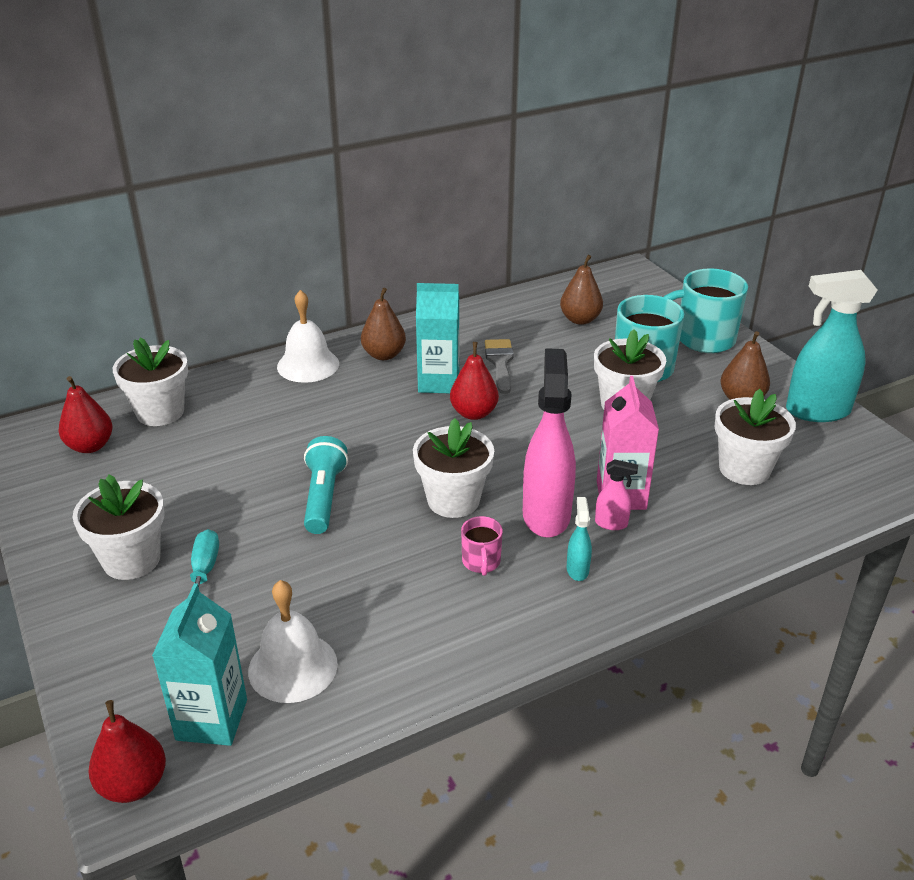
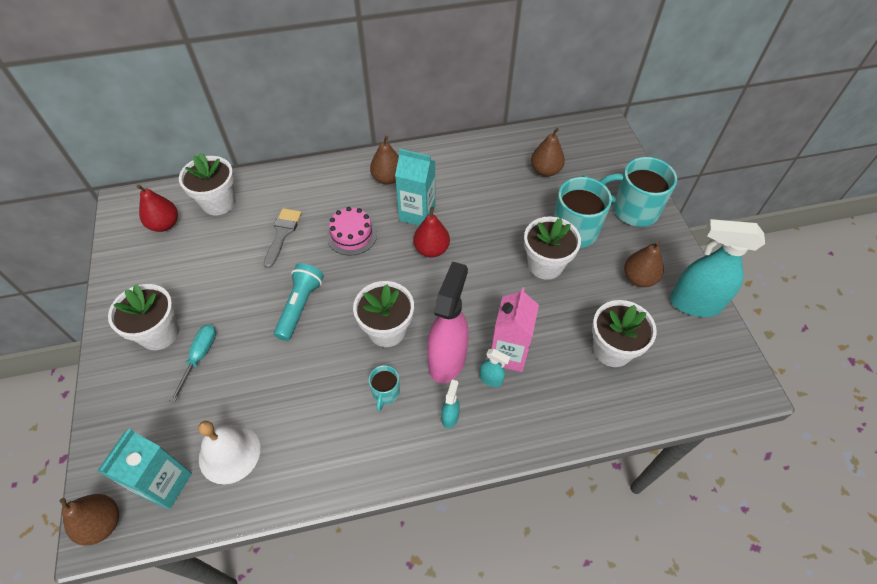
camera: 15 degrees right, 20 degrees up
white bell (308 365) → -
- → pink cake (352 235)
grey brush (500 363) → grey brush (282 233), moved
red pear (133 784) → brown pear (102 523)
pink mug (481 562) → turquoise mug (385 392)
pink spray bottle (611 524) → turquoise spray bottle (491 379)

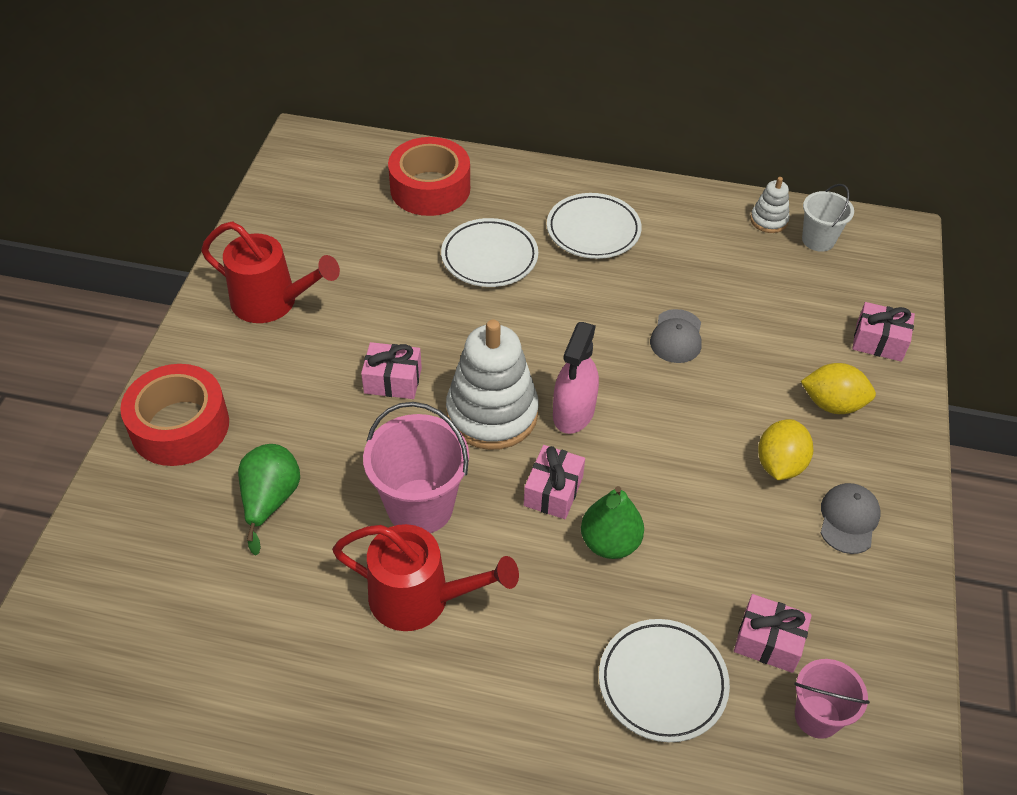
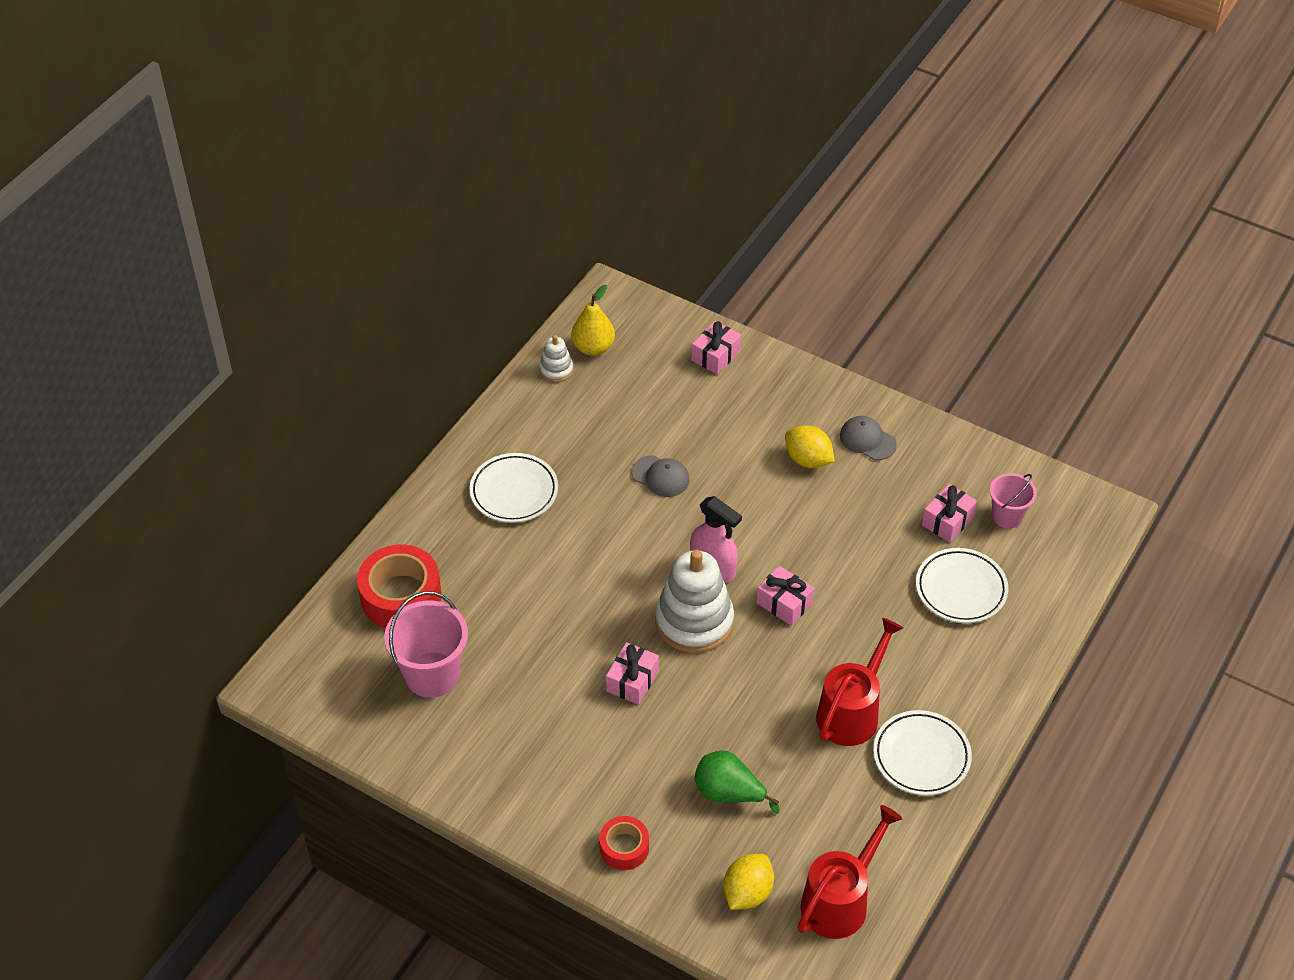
camera: 70 degrees left, 0 degrees up
green pear (610 543) → -
red watering can (272 302) → red watering can (840 900), moved
pink bucket (420 506) → pink bucket (432 675), moved
white plate (489 257) → white plate (921 756), moved
yellow lemon (832 404) → yellow lemon (747 893), moved
white bucket (818 240) → yellow pear (593 347)
red tape (180 426) → red tape (624 847), x0.56

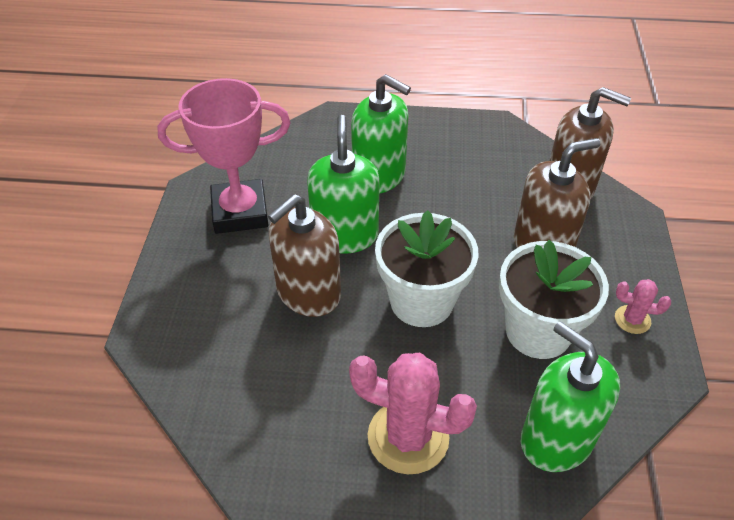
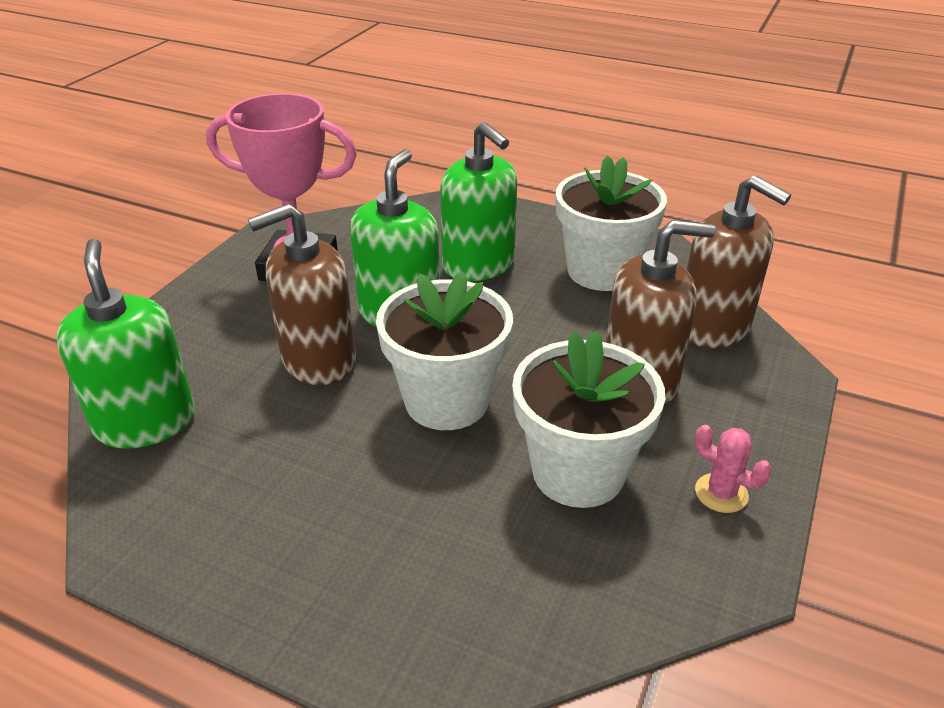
camera: 20 degrees right, 10 degrees down
pink cactus (408 437) → -
- → white flower pot (602 271)
green soap dispenser (556 439) → green soap dispenser (145 422), moved

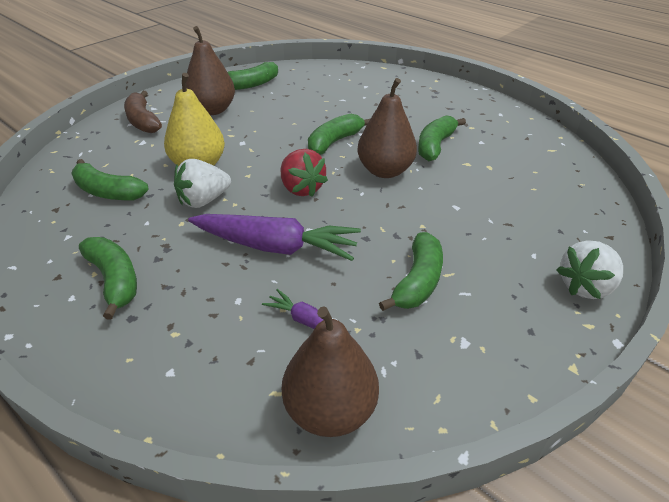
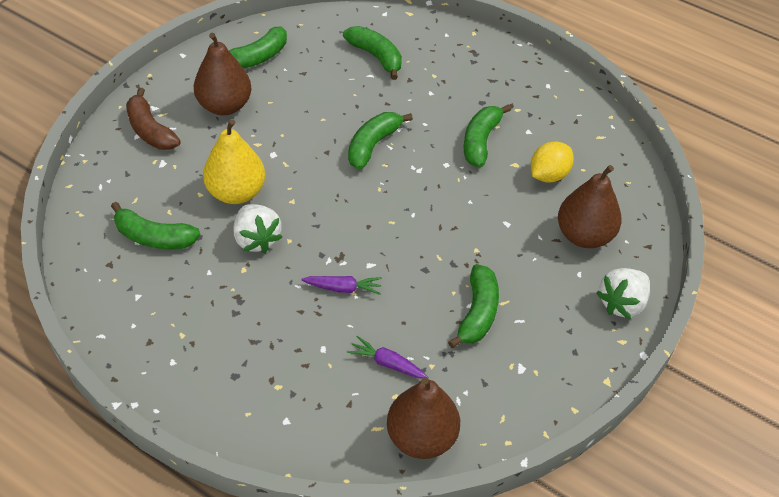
camera: 10 degrees left, 10 degrees up
red strawberry (301 188) → -
- → yellow lemon (548 175)
green banana (115 280) → green banana (376 56), moved
brown pear (385 171) → brown pear (584 235), moved
white strawberry (203 200) → white strawberry (257 239), 75 degrees counterclockwise
purple carrot (276 247) → purple carrot (343 288), x0.49

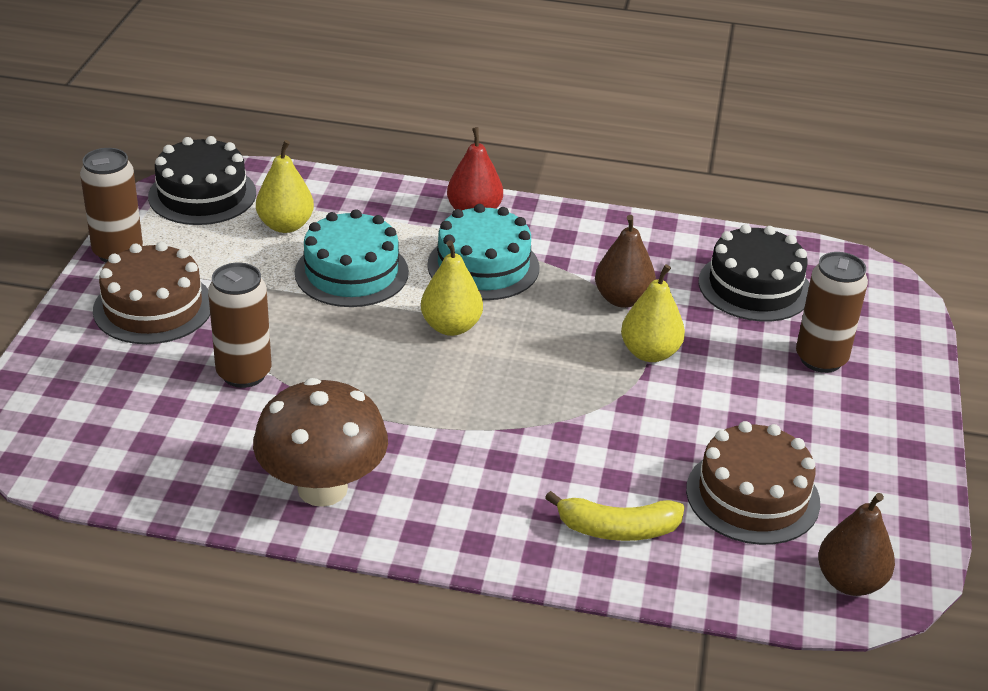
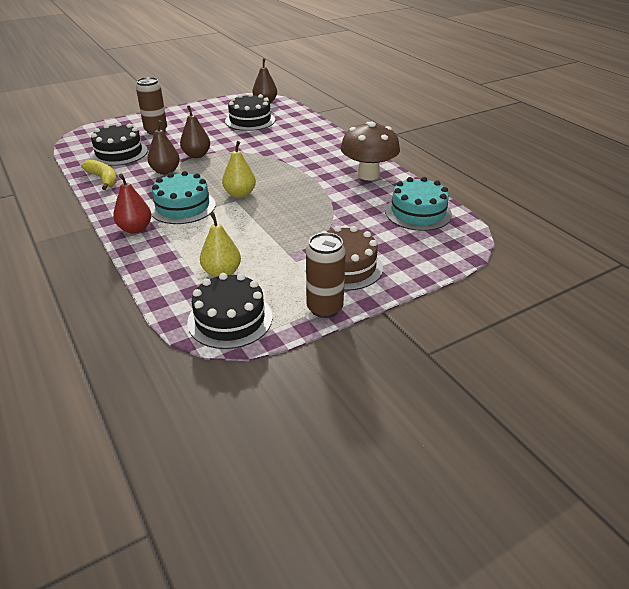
camera: 130 degrees left, 0 degrees up
brown can (244 373) → -
turquoise cake (351 272) → turquoise cake (418 213), moved
yellow banana (617 529) → yellow banana (103 179), moved
yellow pear (650 353) → brown pear (196 155)
brown cake (752 496) → black cake (250 120)

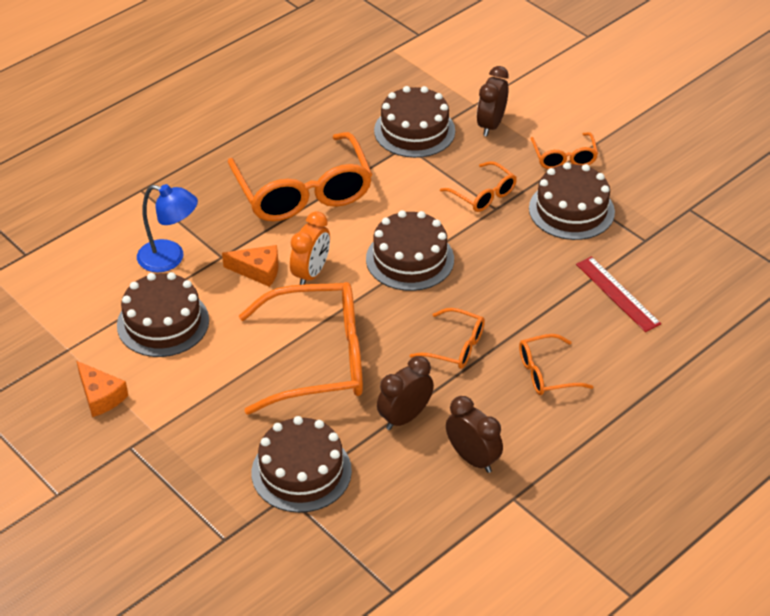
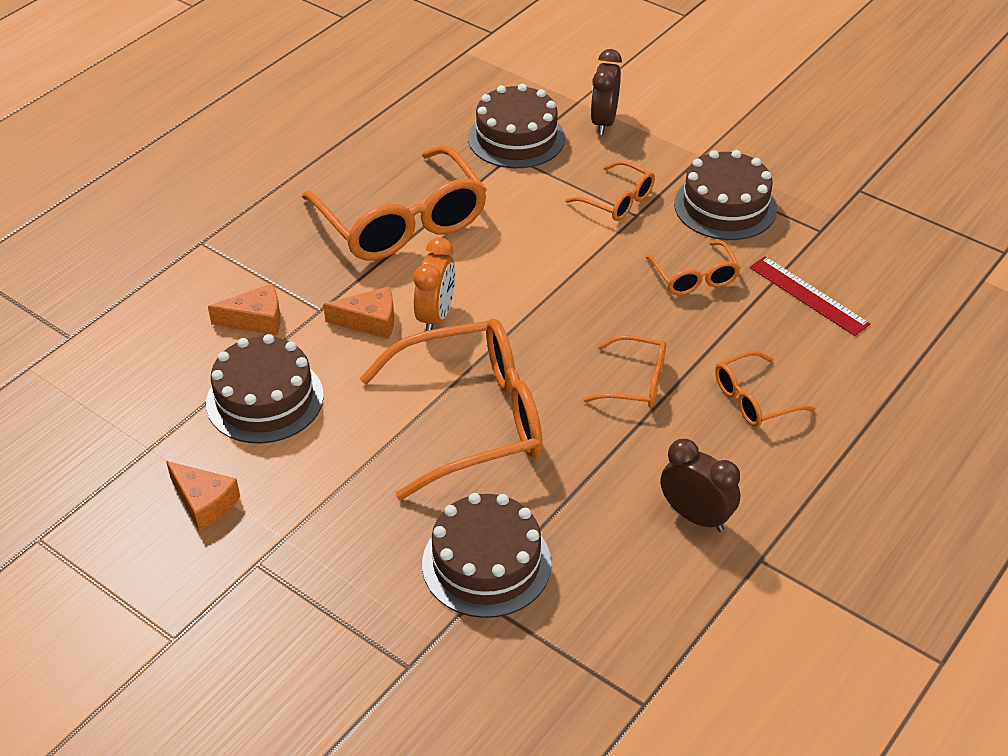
camera: 10 degrees left, 0 degrees up
brown cake (410 259) → -
brown clock (404 417) → -
orange glasses (564 158) → orange glasses (695 278), moved
blue lamp (170 258) → orange cheese (256 320)

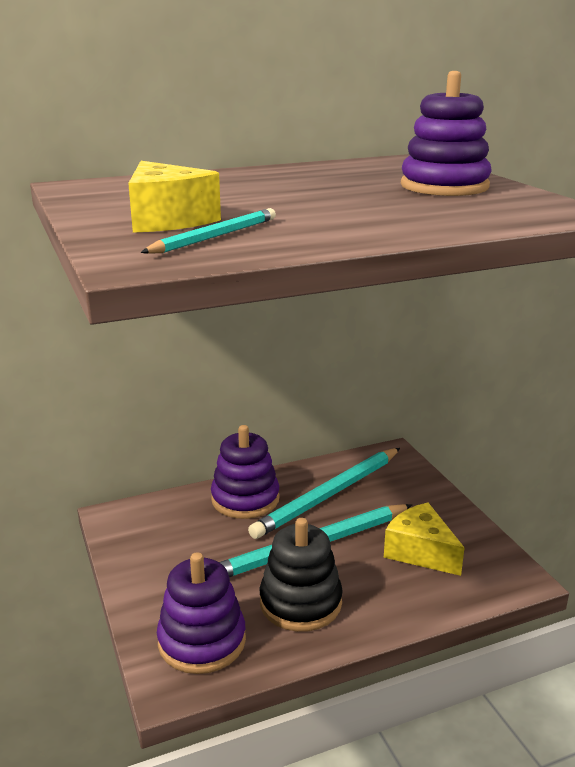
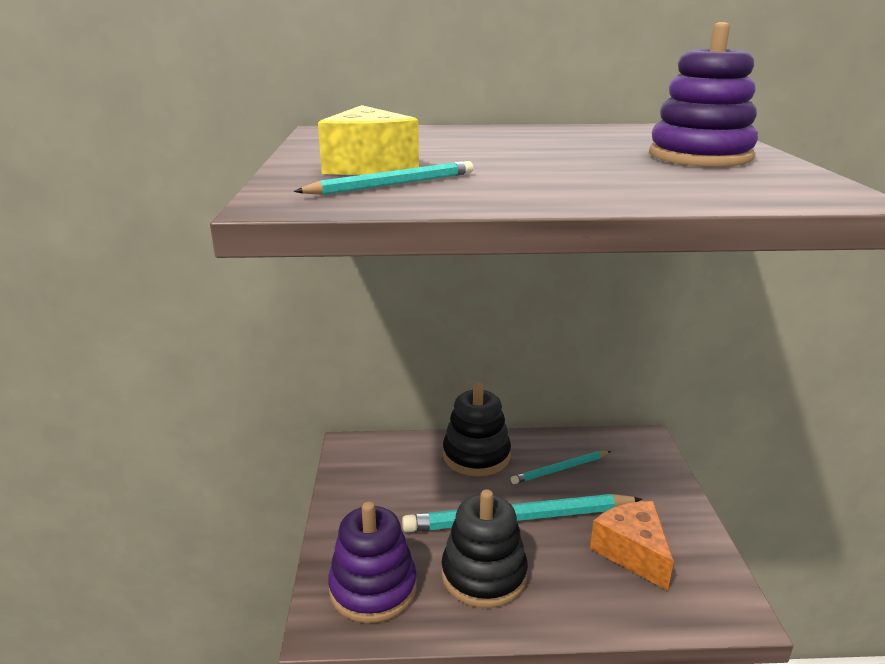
camera: 20 degrees right, 0 degrees up
purple stacking toy (245 499) → black stacking toy (476 455)
yellow cheese (420 551) → orange cheese (632 552)
turquoise pencil (329 495) → turquoise pencil (560 469), x0.52

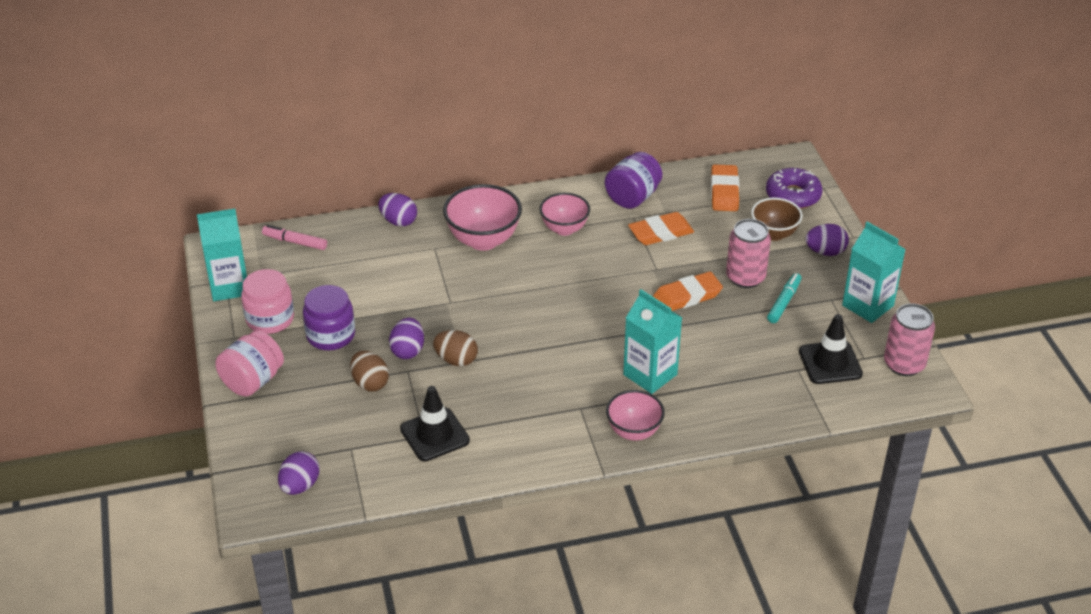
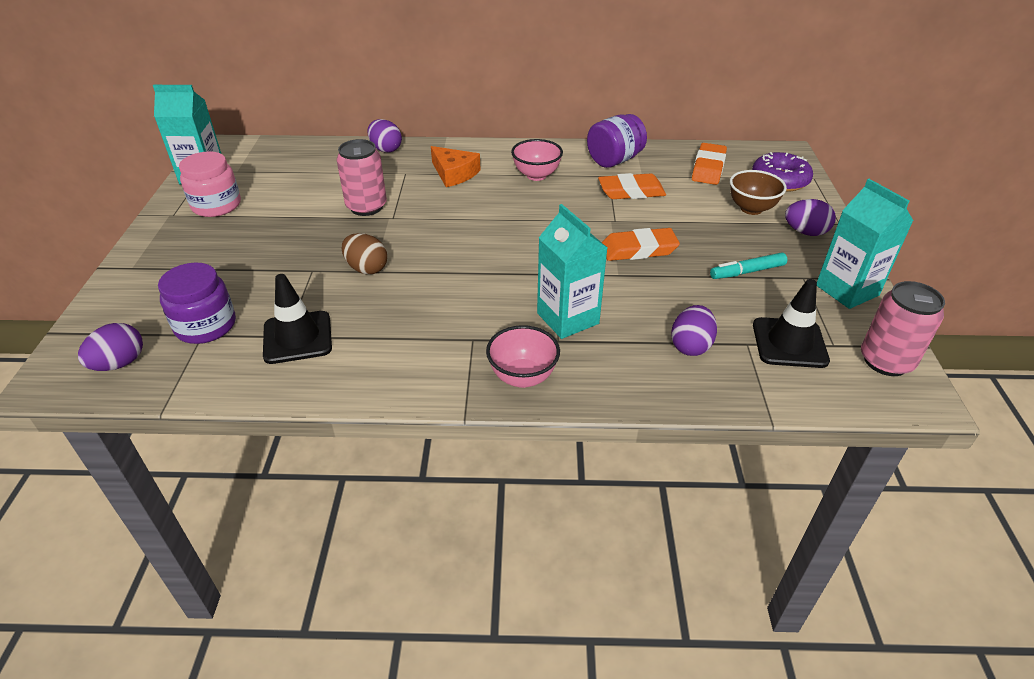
camera: 15 degrees right, 0 degrees up
pink jar (253 381) → -
pink marker (295 242) → -
brown egg (370 383) → -
purple jar (331 335) → purple jar (206 326), moved
purple egg (408 350) → purple egg (690 346), moved
pink can (745 277) → pink can (366 207), moved
pink bowl (483 240) → orange cheese (454 173)
turquoise marker (784 302) → turquoise marker (747 272), 150 degrees counterclockwise

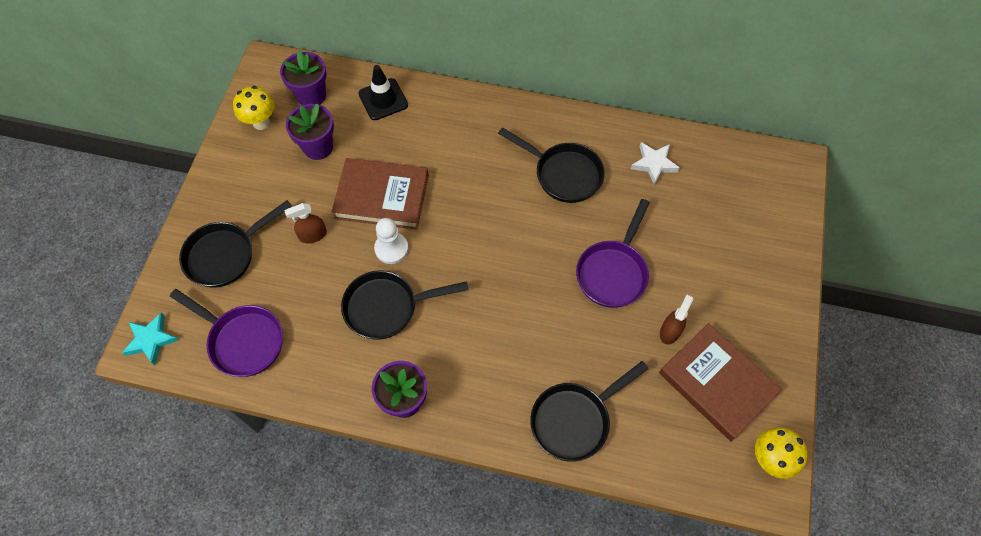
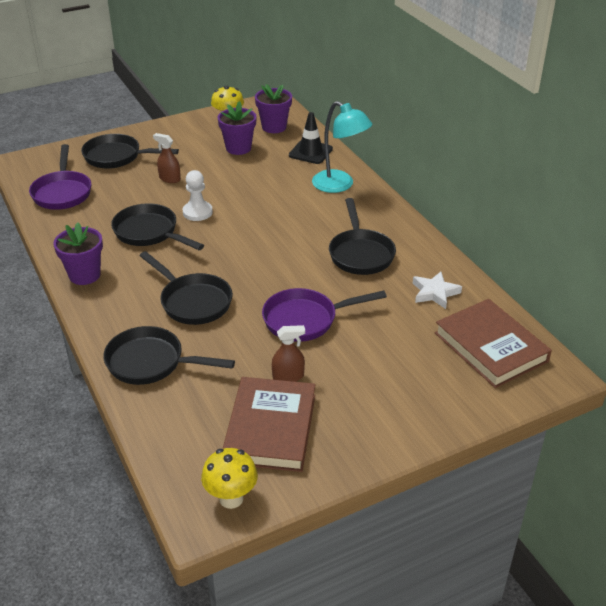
camera: 50 degrees right, 25 degrees down
turquoise star (151 340) → -
- → black pan (193 301)
- → turquoise lamp (339 185)
brown book (382 196) → brown book (490 347), moved

